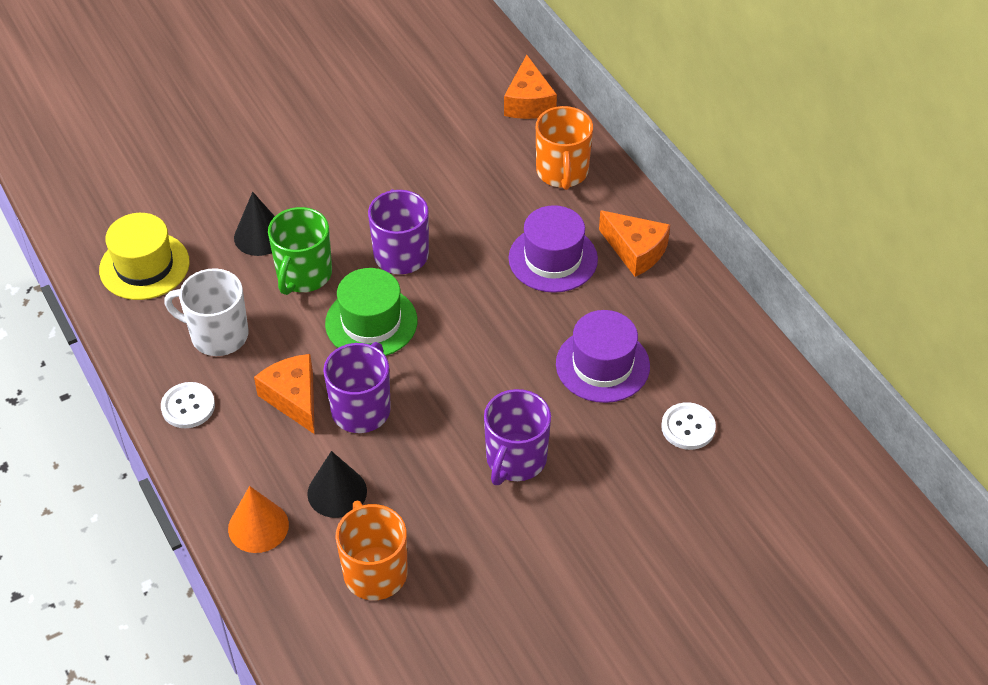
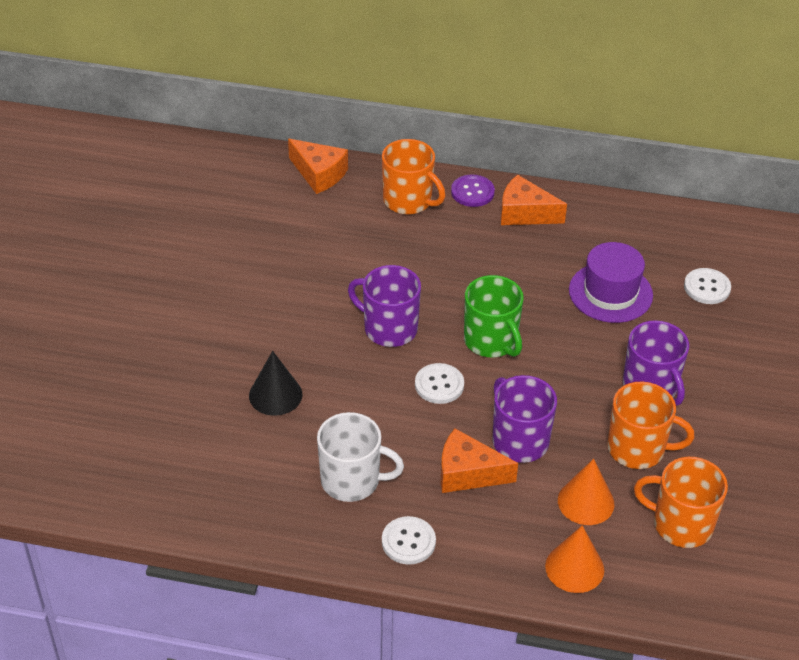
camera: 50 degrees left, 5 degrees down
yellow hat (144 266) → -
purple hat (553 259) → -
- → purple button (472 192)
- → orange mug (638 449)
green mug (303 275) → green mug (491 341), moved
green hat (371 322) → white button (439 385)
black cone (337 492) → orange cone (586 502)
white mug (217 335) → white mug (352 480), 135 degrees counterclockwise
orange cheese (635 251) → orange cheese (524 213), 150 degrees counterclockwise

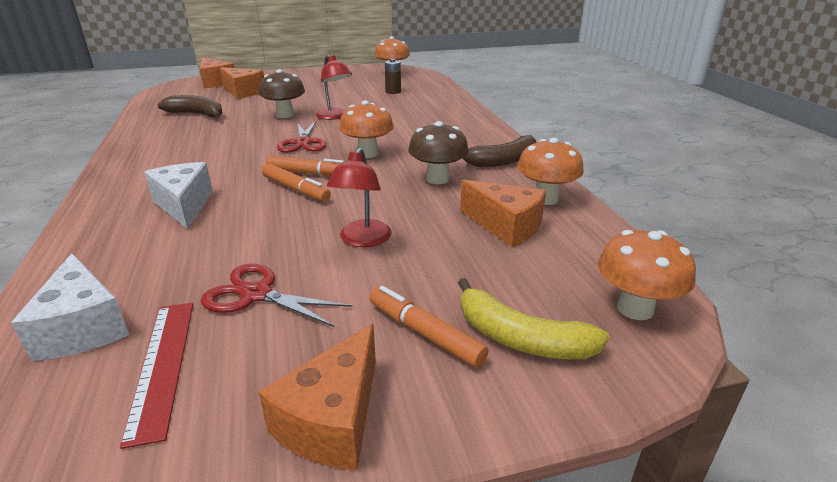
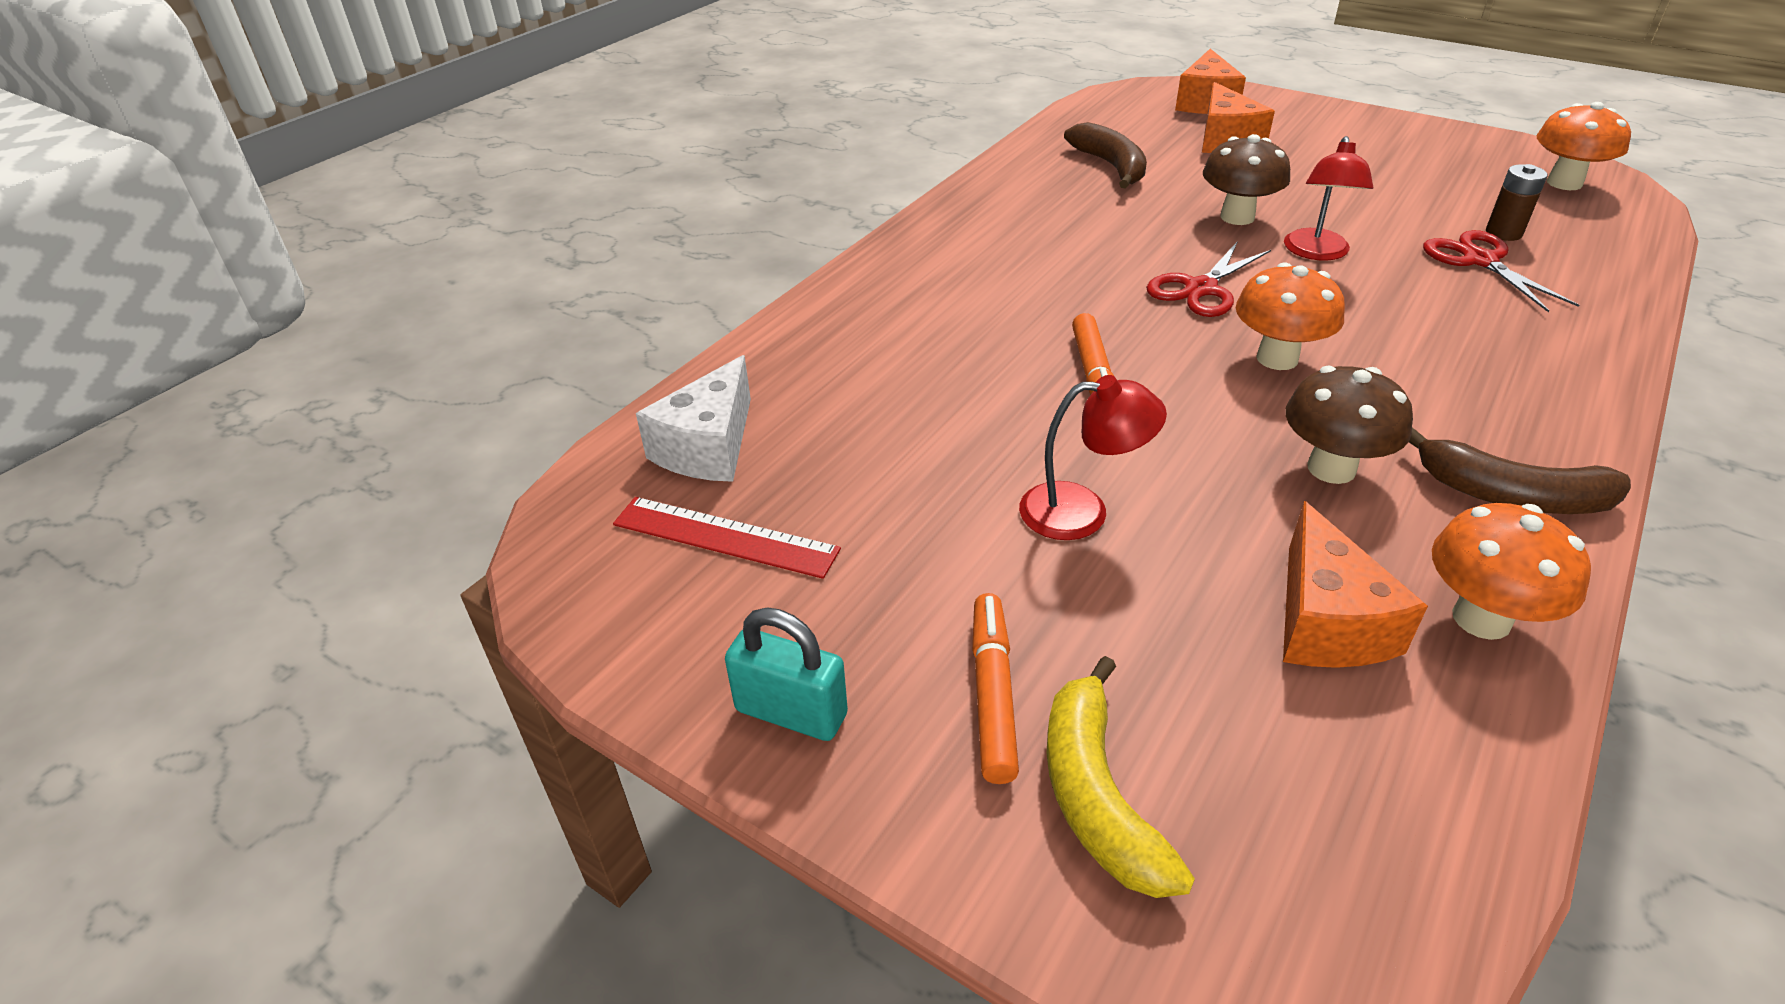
camera: 50 degrees right, 10 degrees up
white cheese (184 205) → -
orange marker (308 173) → -
orange mushroom (635 308) → -
red scissors (256 294) → red scissors (1479 260), moved
orange cheese (332 420) → turquoise padlock (791 712)
red ruler (162 365) → red ruler (725 537), 75 degrees clockwise
red lamp (362 240) → red lamp (1082 511), 150 degrees counterclockwise

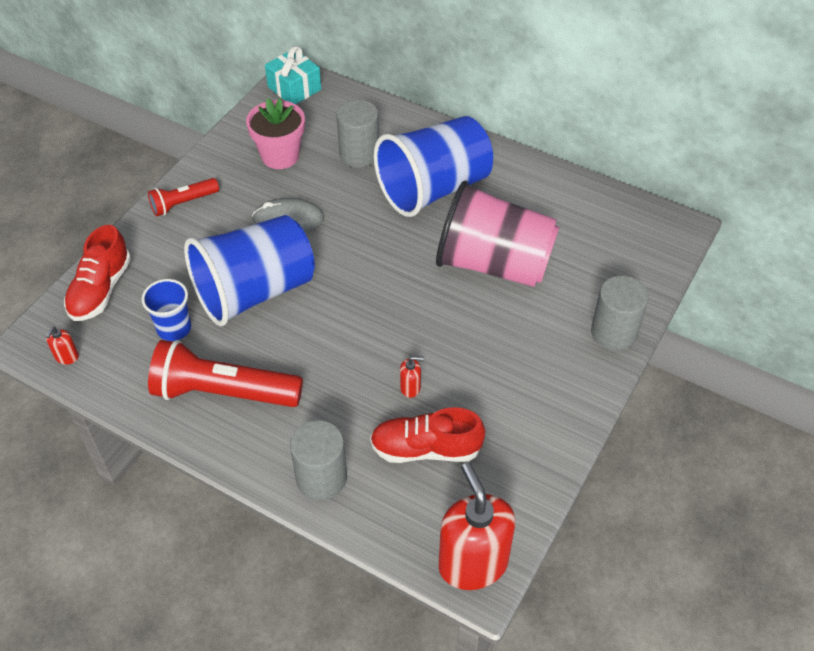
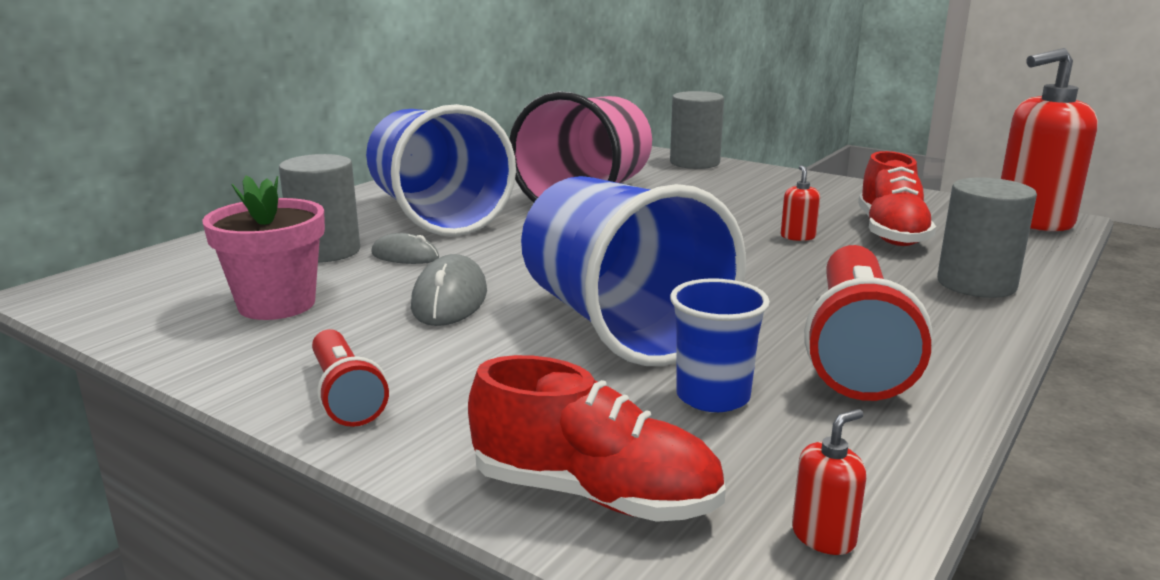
camera: 85 degrees left, 30 degrees down
turquoise gift (294 88) → -
- → grey mouse (405 256)
red soap dispenser (66 357) → red soap dispenser (823 536), 60 degrees counterclockwise

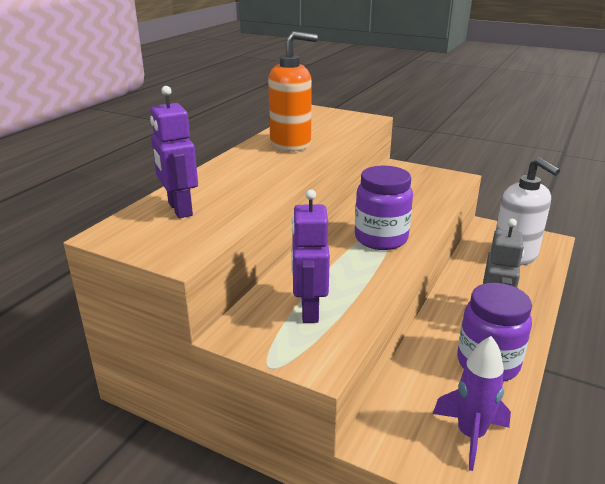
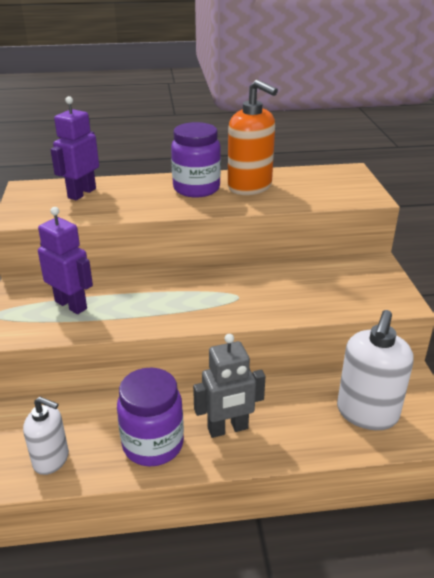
camera: 55 degrees right, 5 degrees up
purple jar (381 238) → purple jar (196 189), moved
purple rocket (470 435) → white soap dispenser (51 460)
purple robot (309 310) → purple robot (71 305), 75 degrees clockwise

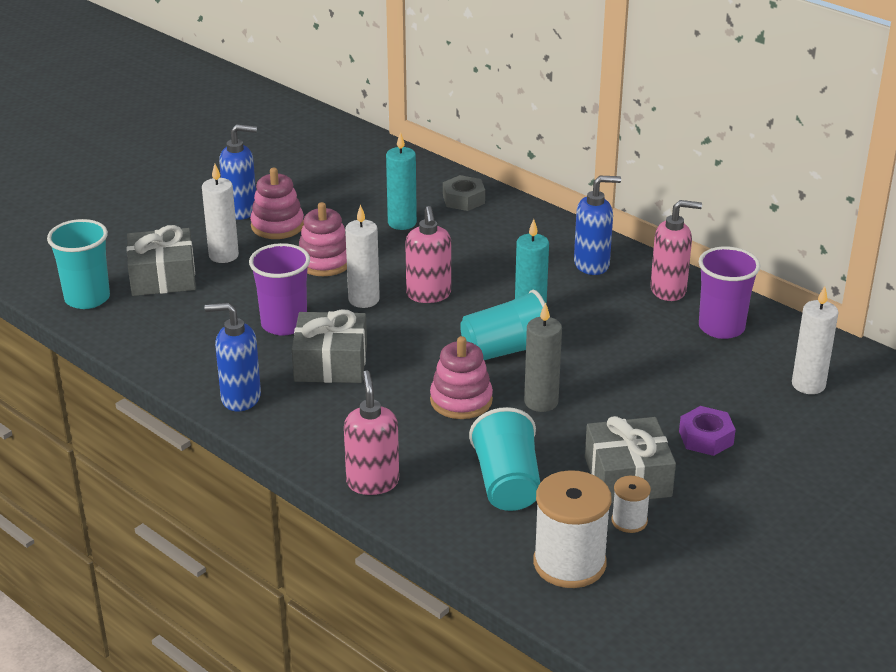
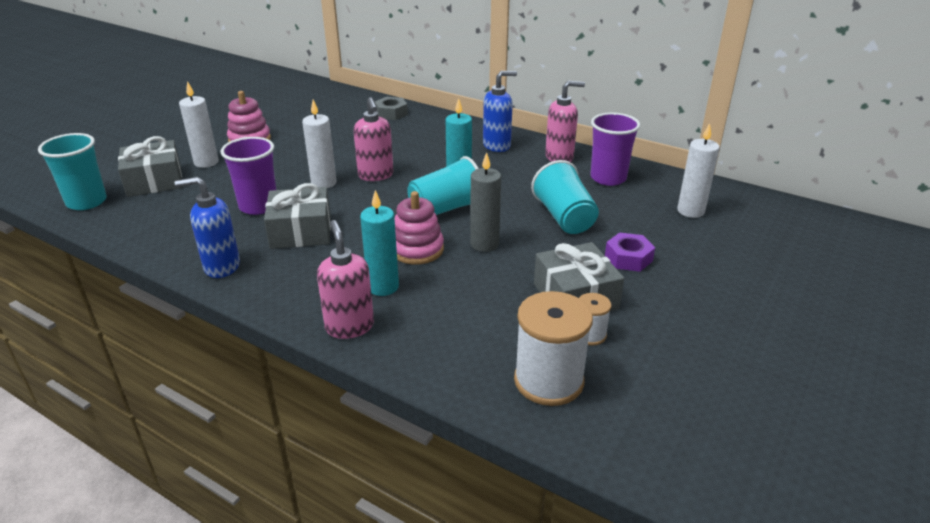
camera: 10 degrees left, 0 degrees up
blue soap dispenser (241 210) → -
pink stacking toy (324 262) → -
turquoise candle (402 223) → turquoise candle (383 287), moved
turquoise cup (507 483) → turquoise cup (564 217), moved

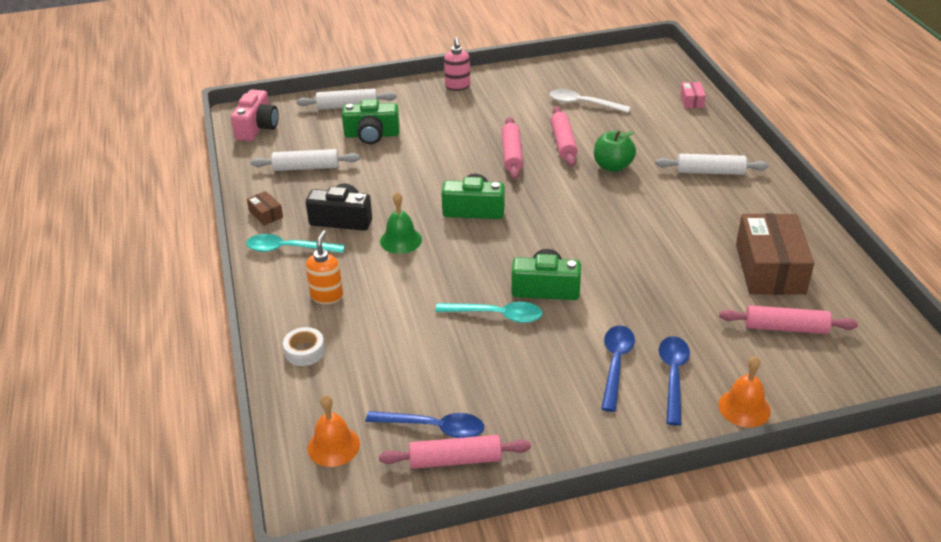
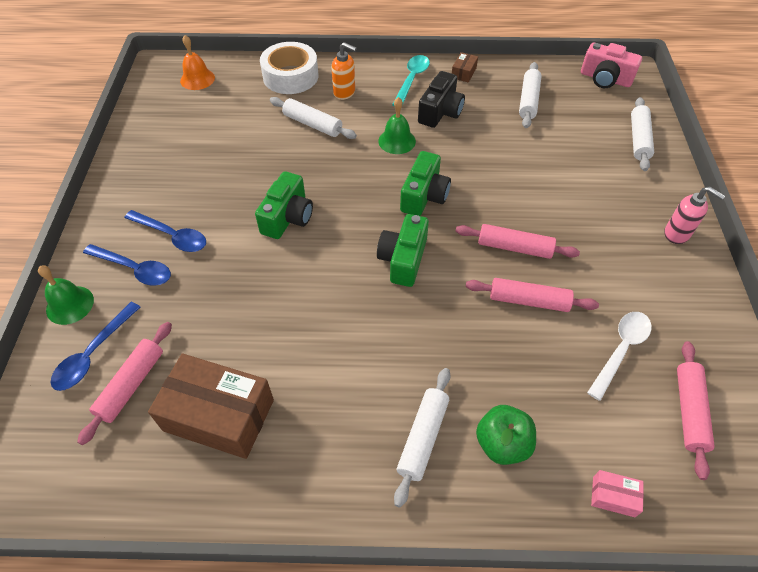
camera: 105 degrees right, 15 degrees up
turquoise spoon (497 315) → -
- → white rolling pin (312 124)
green camera (371 135) → green camera (403 259), moved
blue spoon (434 428) → blue spoon (93 354), moved
pink rolling pin (455 459) → pink rolling pin (689 411), moved
green apple (612 166) → green apple (502 444), moved
orange bell (744 408) → green bell (70 305)
brown box (266 214) → brown box (463 73), 45 degrees counterclockwise
pink soap dispenser (457 86) → pink soap dispenser (677 234), 150 degrees counterclockwise
white tape (305 351) → white tape (290 76), x1.93

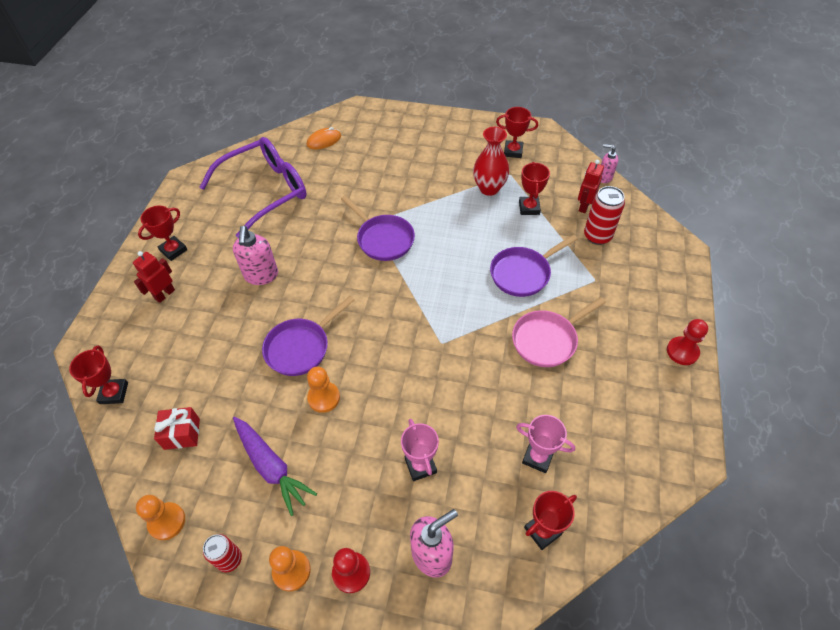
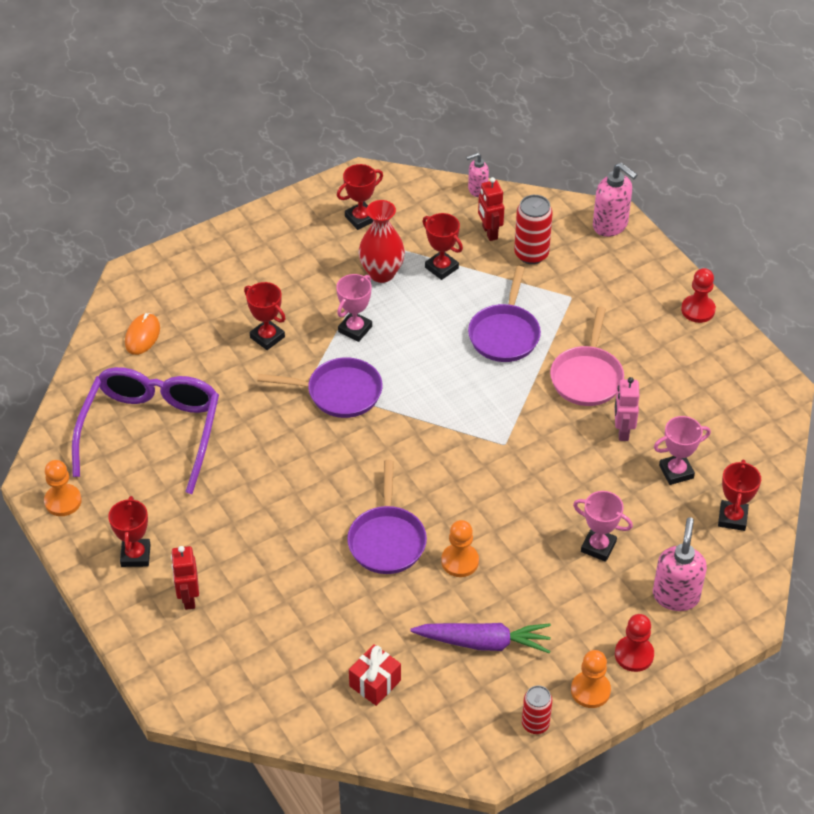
camera: 45 degrees left, 5 degrees down
- → pink trophy (355 329)
- → pink robot (622 431)
red trophy (114 393) → red trophy (267 337), moved
orange pawn (167 521) → orange pawn (63 501), moved
pink soap dispenser (261 275) → pink soap dispenser (610 225), moved

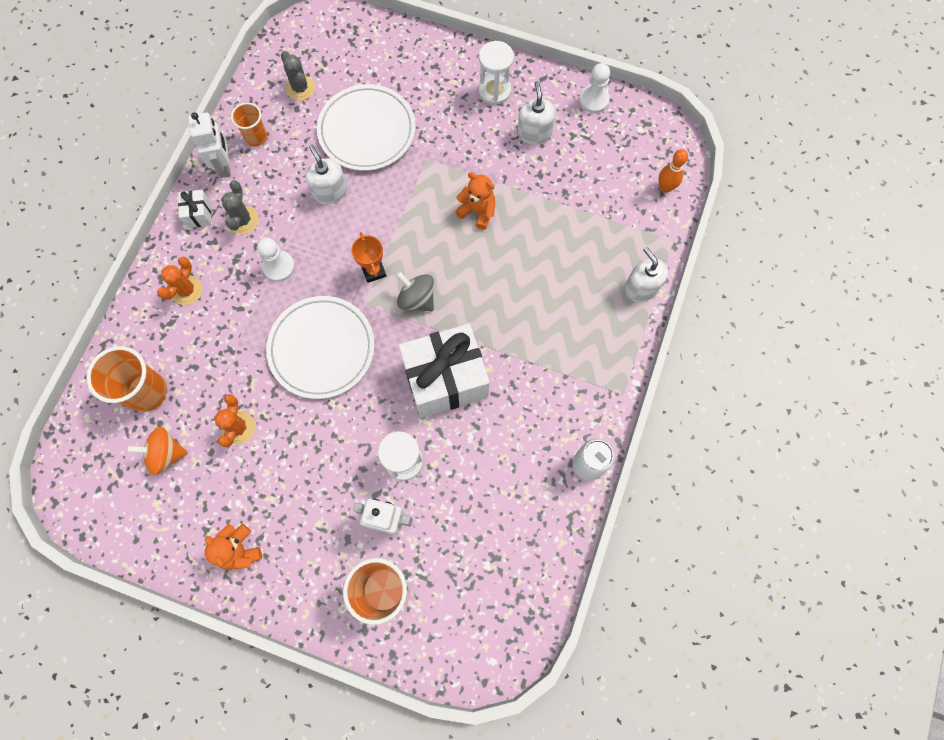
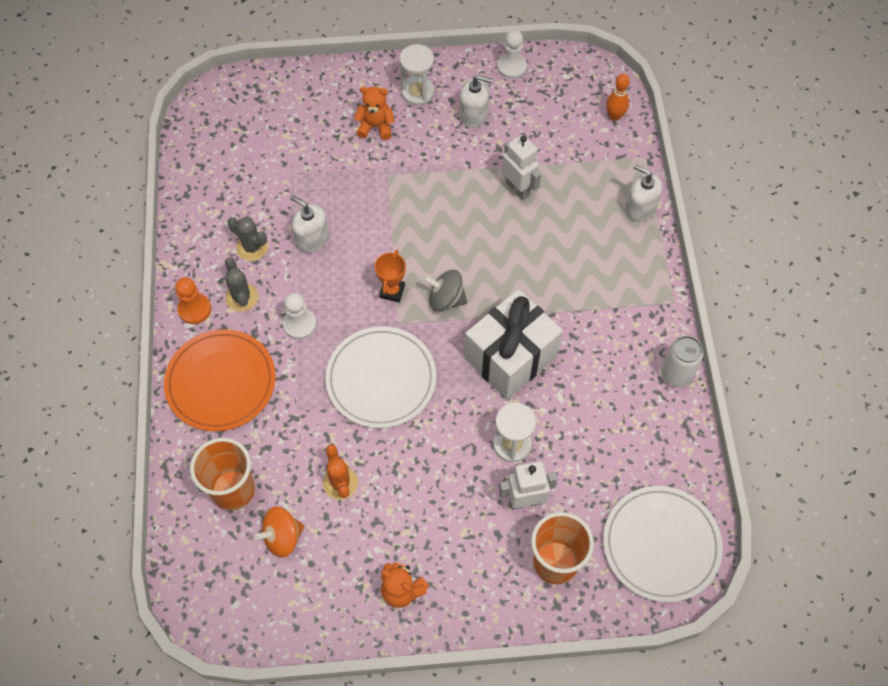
camera: 25 degrees left, 10 degrees down
orange cup (256 137) → -
white robot (224 165) → white robot (518 189), moved
grey cactus (300 88) → grey cactus (252 247), moved
white plate (367 130) → white plate (661 545), moved
orange teddy bear (477 211) → orange teddy bear (376 127), moved
orange cactus (186 290) → orange plate (221 382)
white gift (199 214) → orange pawn (194 309)
orange trophy (373 271) → orange trophy (392 291), 60 degrees clockwise
white soap dispenser (534 133) → white soap dispenser (474 114), 135 degrees clockwise

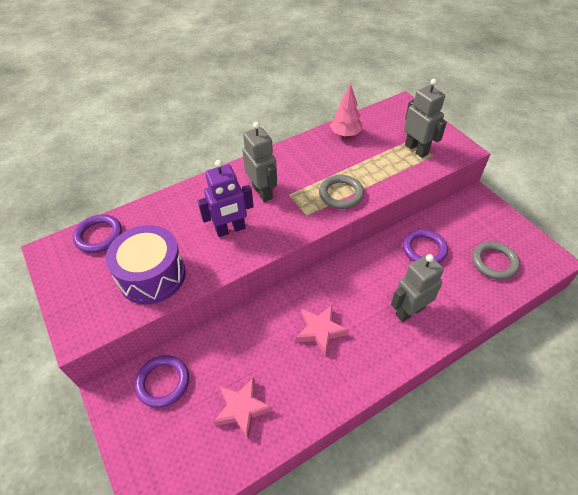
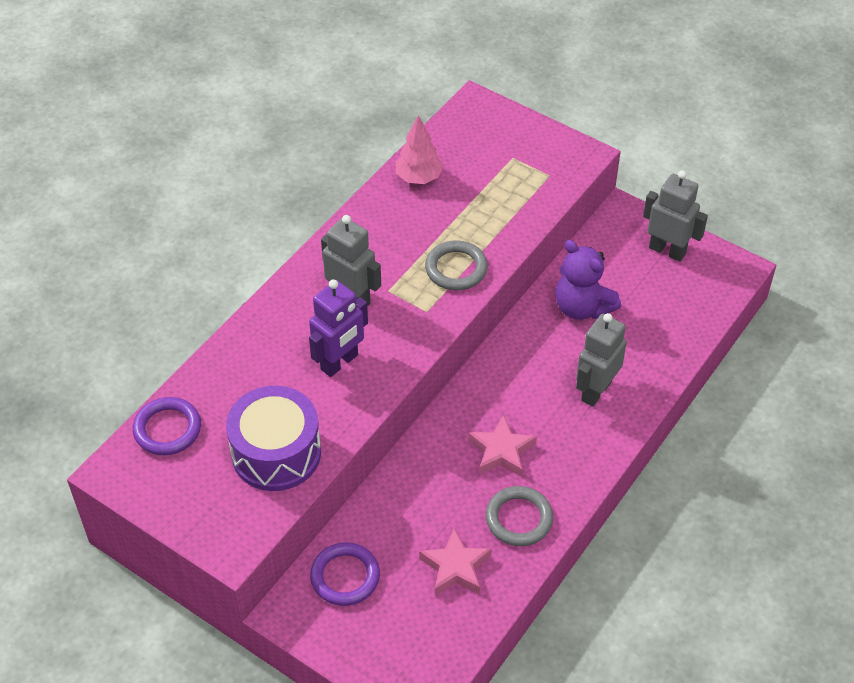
camera: 25 degrees left, 0 degrees up
grey robot (416 149) → grey robot (667 250), moved
grey ring (494 262) → grey ring (519 519), moved
purple ring (424 249) → purple teddy bear (582 307)

